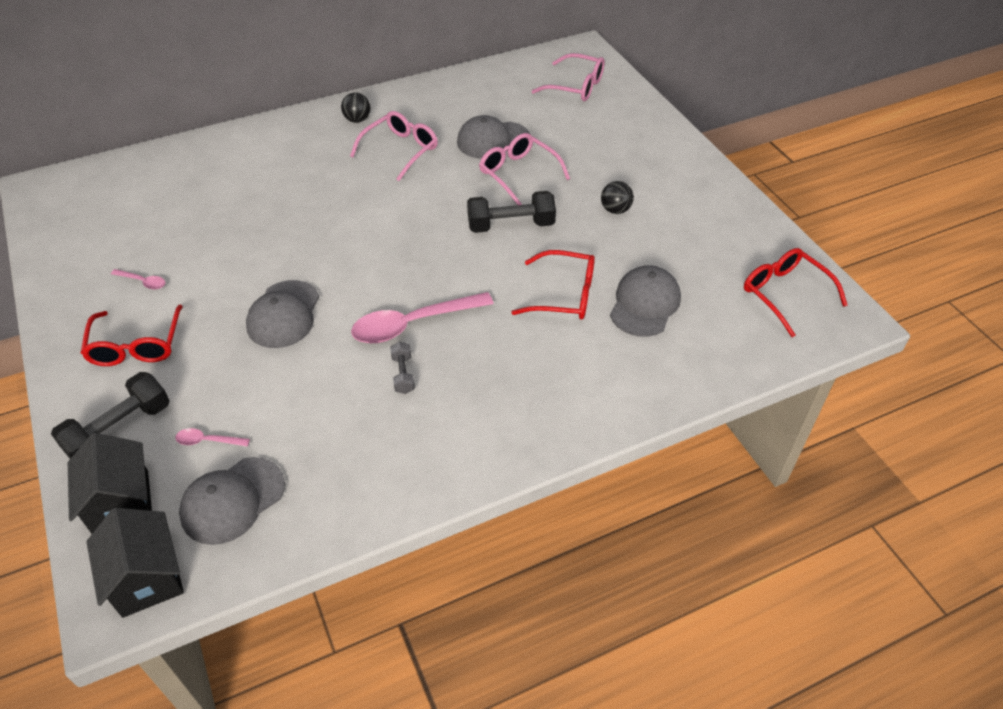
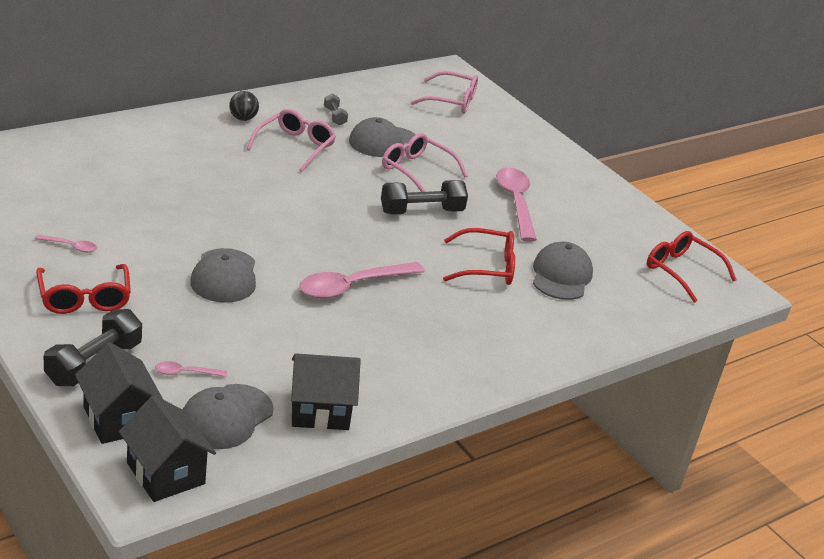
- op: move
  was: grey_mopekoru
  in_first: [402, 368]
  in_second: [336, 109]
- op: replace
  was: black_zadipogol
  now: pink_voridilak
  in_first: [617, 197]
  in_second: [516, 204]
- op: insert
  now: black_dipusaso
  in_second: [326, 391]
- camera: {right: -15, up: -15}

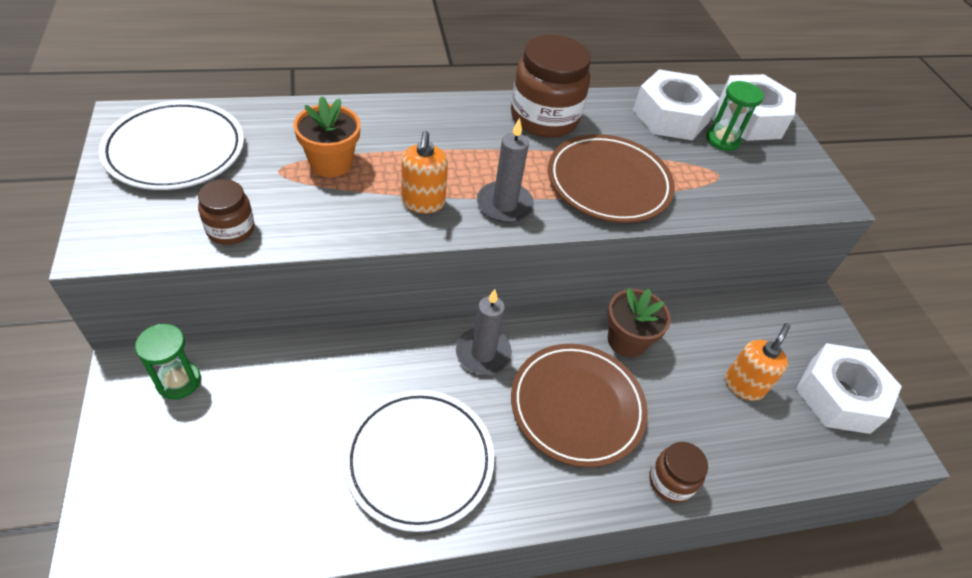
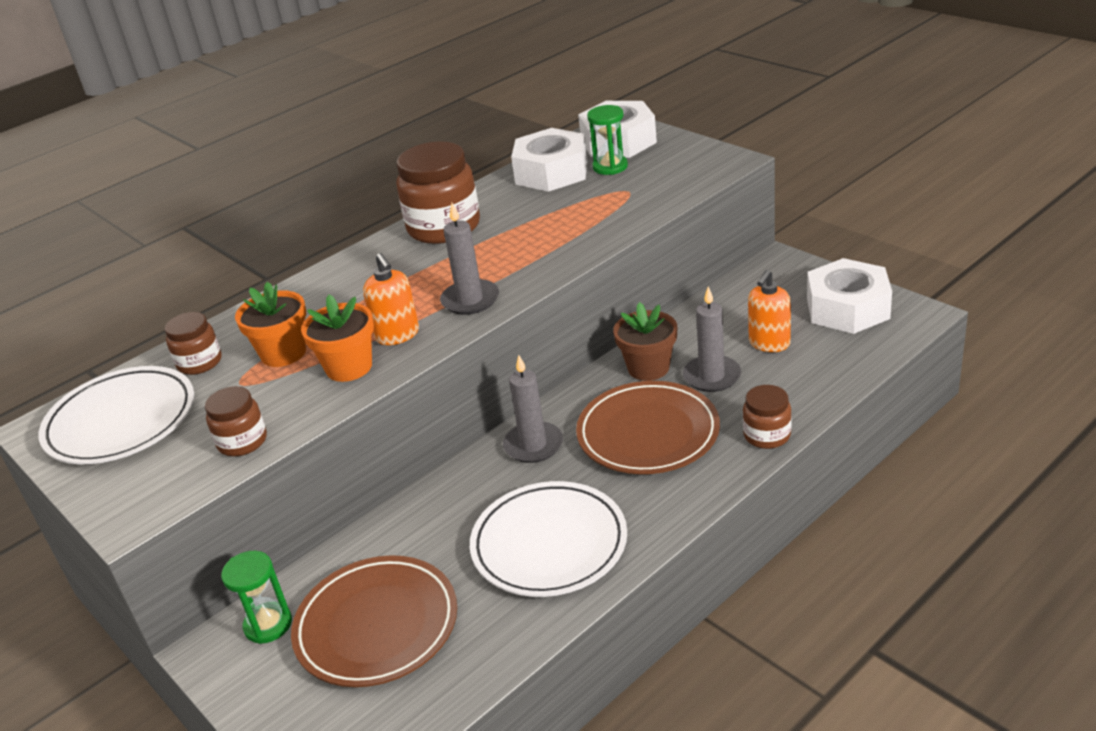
- op: move
  was: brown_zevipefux
  in_first: [611, 178]
  in_second: [374, 621]
- op: rotate
  was: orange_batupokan
  in_first: [757, 362]
  in_second: [769, 311]
  clockwise: -150
- op: insert
  now: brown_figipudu
  in_second: [193, 343]
- op: insert
  now: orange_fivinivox
  in_second: [337, 338]
- op: insert
  now: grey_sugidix
  in_second: [712, 339]
- camera: {right: -20, up: -15}

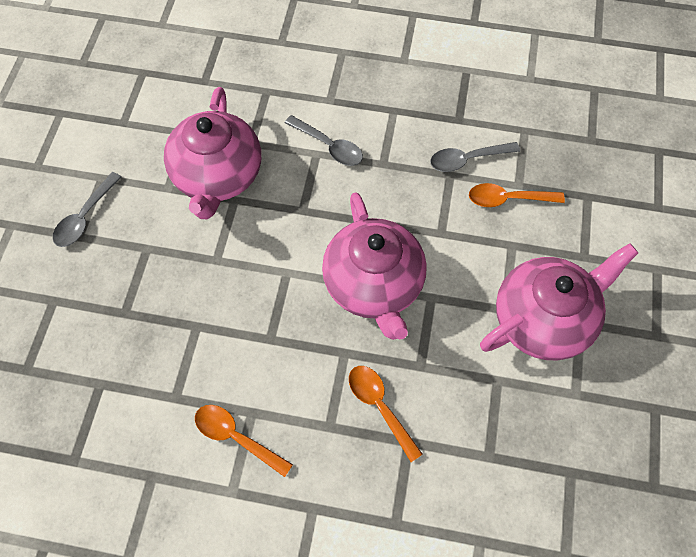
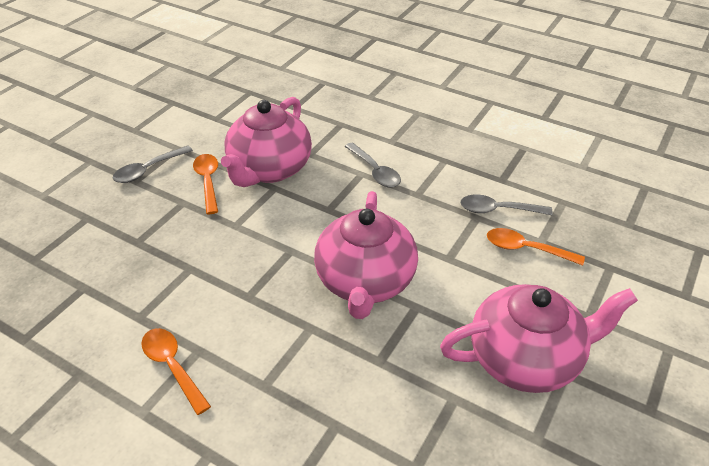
- op: move
  was: orange_voridilak
  in_first: [386, 414]
  in_second: [205, 184]
- camera: {right: 20, up: -20}

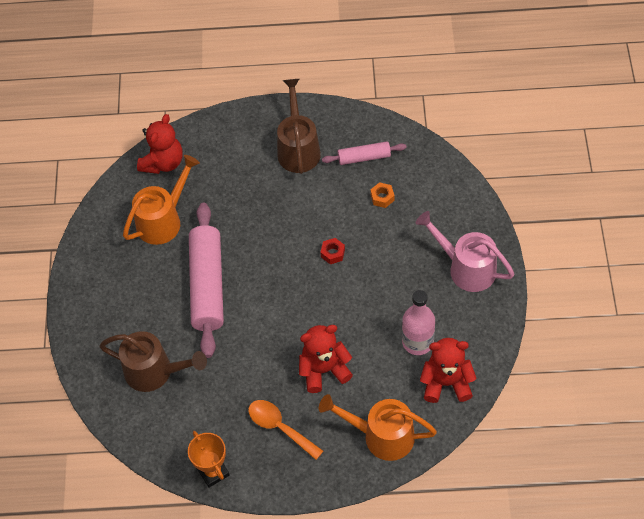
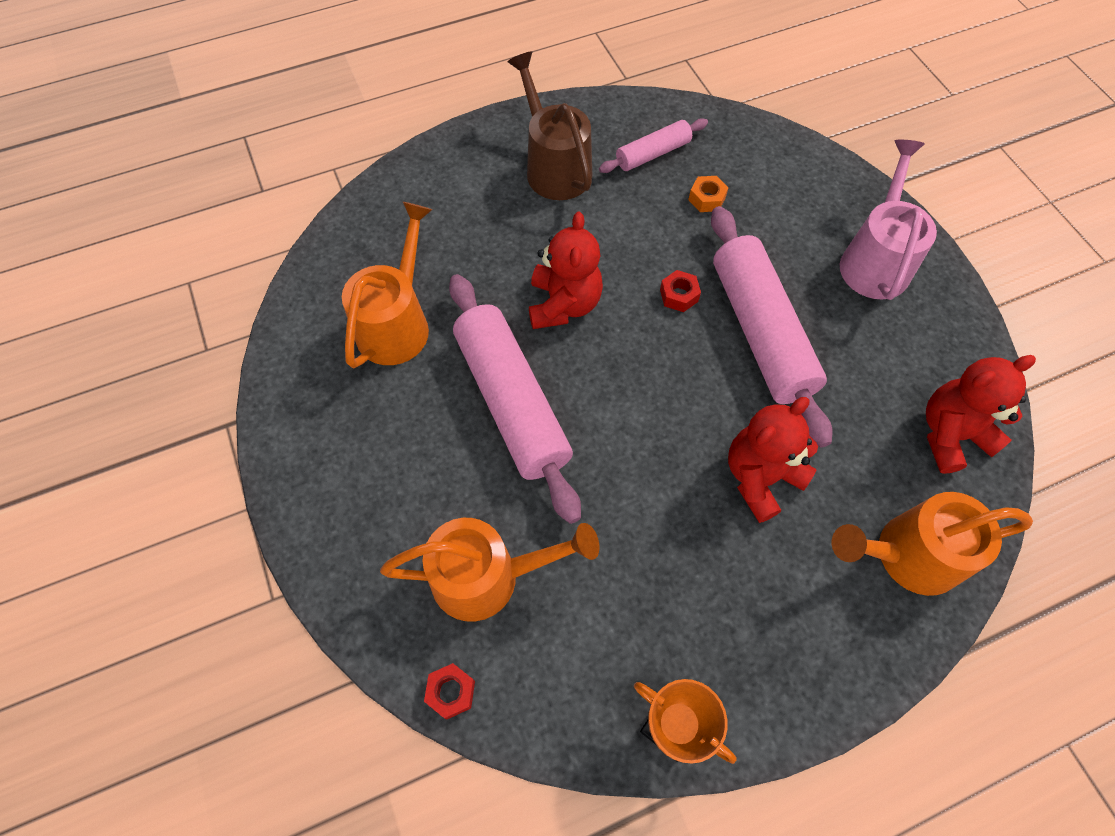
- op: recolor
  was: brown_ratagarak
  now: orange_ratagarak
  in_first: [153, 361]
  in_second: [490, 570]
- op: move
  was: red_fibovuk
  in_first: [160, 144]
  in_second: [566, 270]
- op: delete
  was: orange_voridilak
  in_first: [285, 430]
- op: delete
  was: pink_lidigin
  in_first: [418, 322]
- op: rotate
  was: pink_ratagarak
  in_first: [465, 251]
  in_second: [888, 220]
  clockwise: 90
- op: insert
  now: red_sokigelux
  in_second: [449, 691]
- op: insert
  now: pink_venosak
  in_second: [771, 326]
- camera: {right: -25, up: 5}

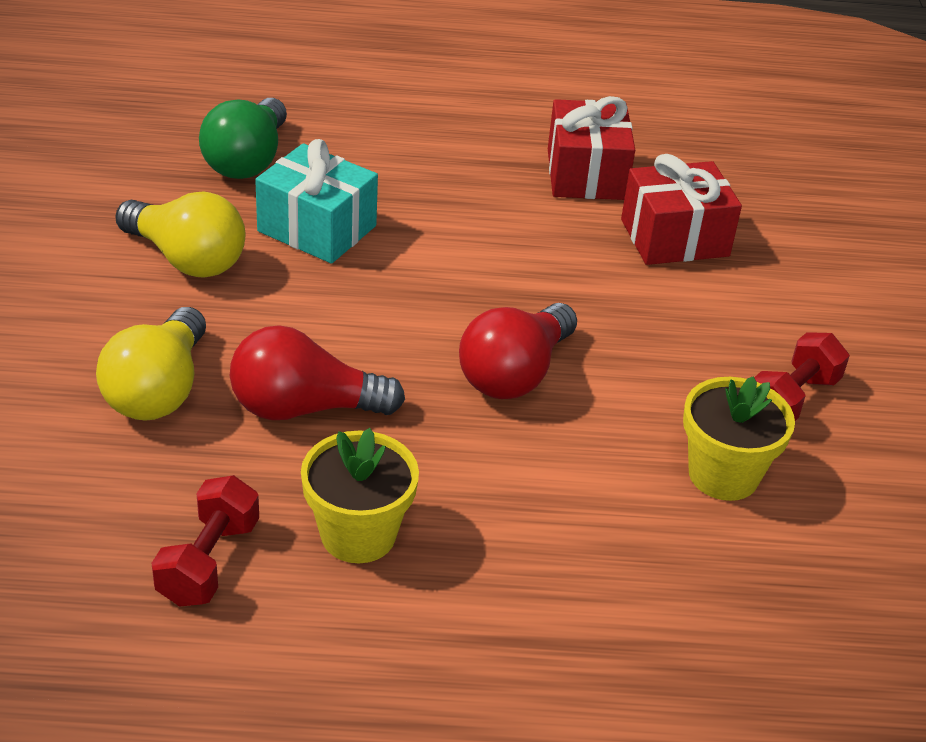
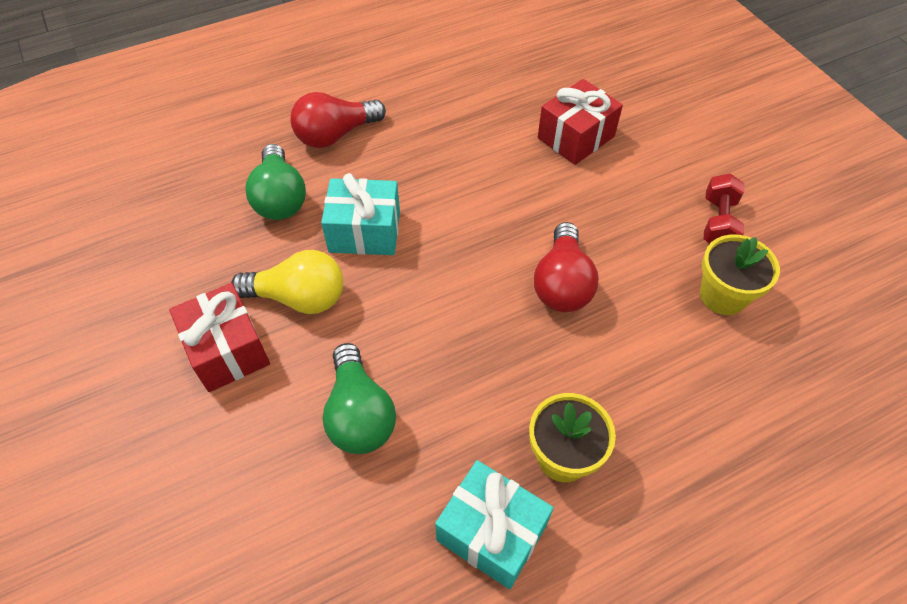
- op: recolor
  was: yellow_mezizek
  now: green_mezizek
  in_first: [151, 364]
  in_second: [359, 398]
- op: replace
  was: red_mopekoru
  now: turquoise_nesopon
  in_first: [205, 541]
  in_second: [494, 524]
- op: move
  was: red_mezizek
  in_first: [317, 372]
  in_second: [338, 120]
- op: move
  was: red_nesopon
  in_first: [591, 148]
  in_second: [219, 337]
- camera: {right: -25, up: 15}

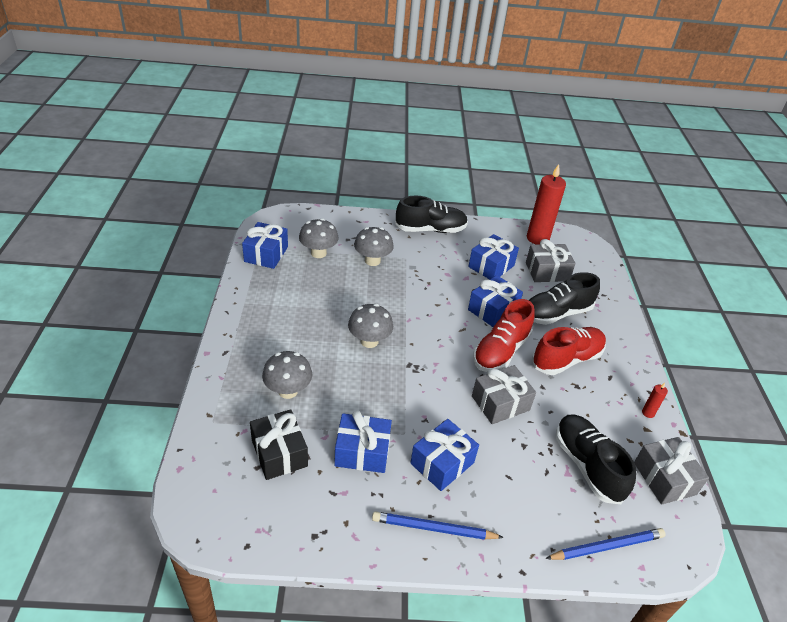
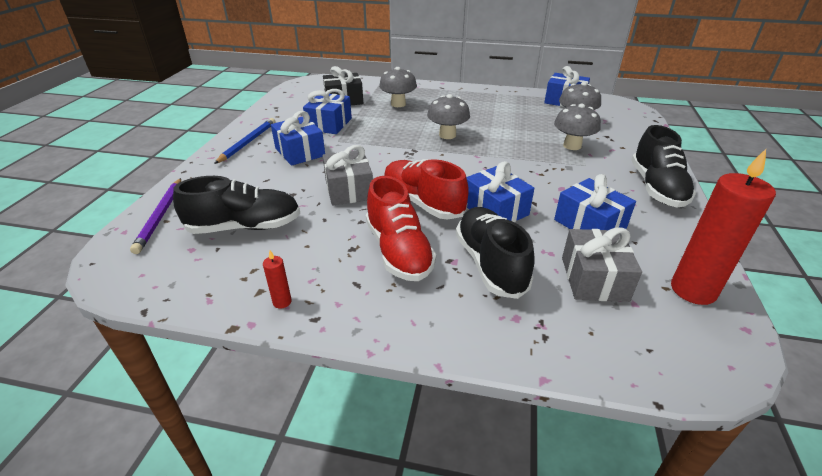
- op: recolor
  was: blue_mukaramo
  now: purple_mukaramo
  in_first: [605, 544]
  in_second: [155, 216]
- op: delete
  was: grey_nesopon
  in_first: [671, 470]
- camera: {right: 105, up: -5}

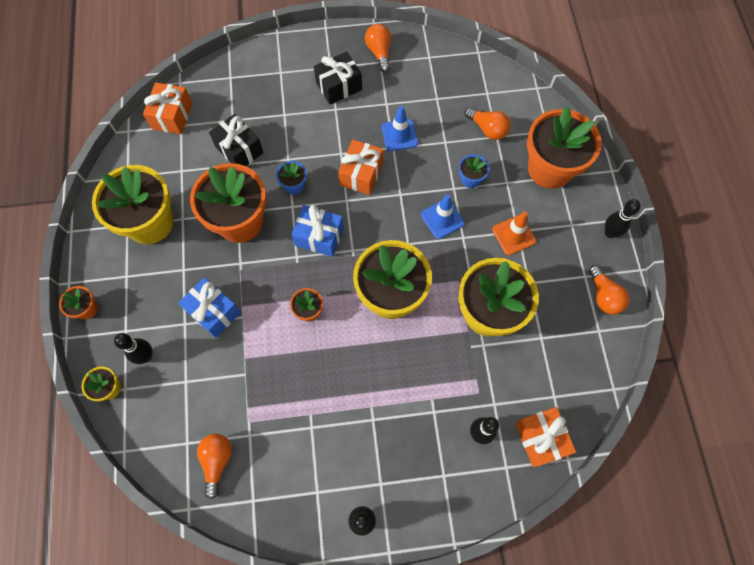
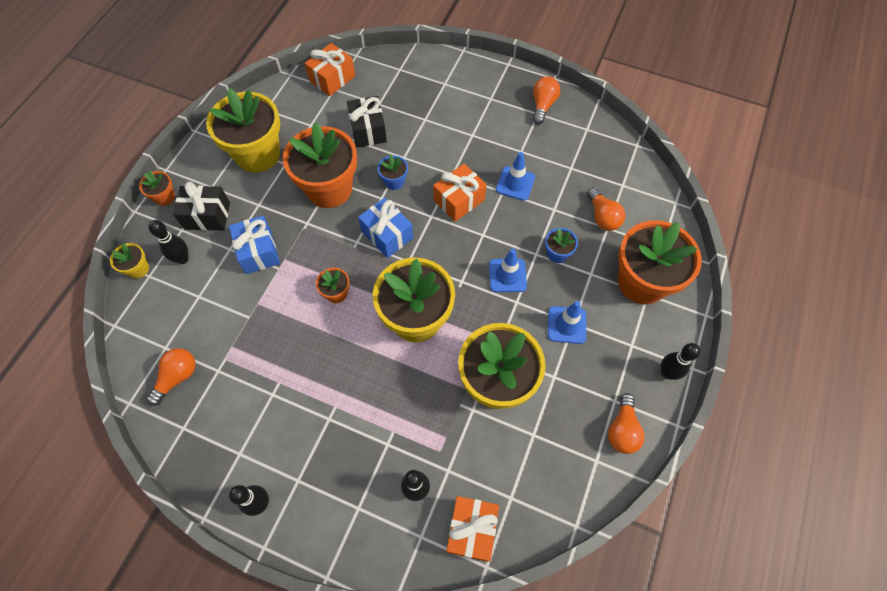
- op: move
  was: black_nesopon
  in_first: [338, 78]
  in_second: [201, 206]
- op: recolor
  was: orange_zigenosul
  now: blue_zigenosul
  in_first: [514, 233]
  in_second: [567, 322]
- camera: {right: 30, up: -5}

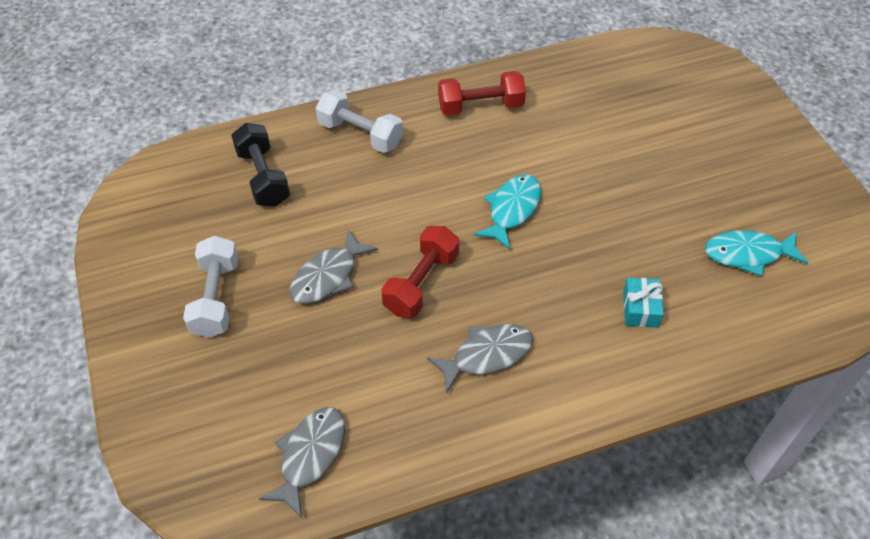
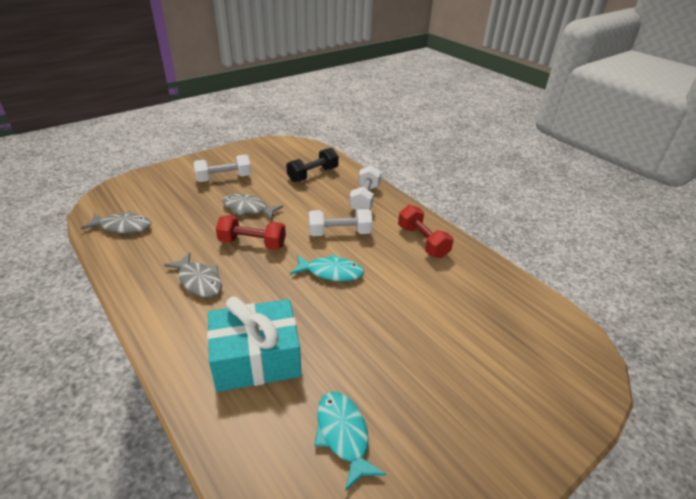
- op: resize
  was: turquoise_nesopon
  in_first: [643, 303]
  in_second: [254, 344]
  ratio: 2.26
- op: insert
  now: white_mopekoru
  in_second: [341, 222]
- camera: {right: 70, up: -15}

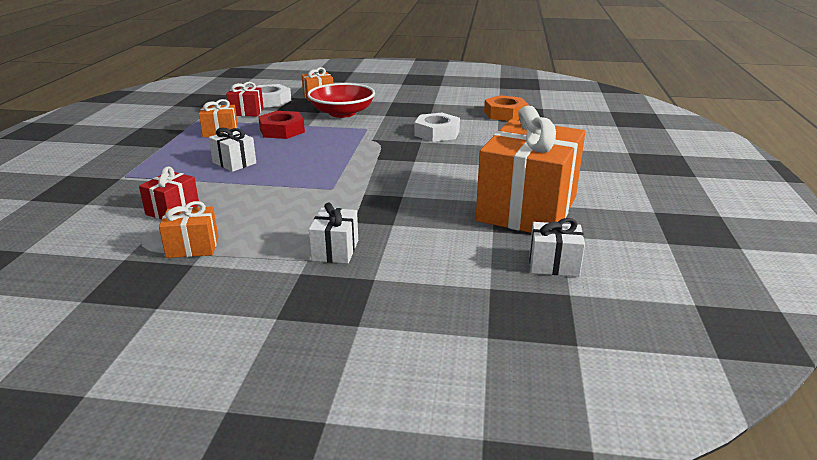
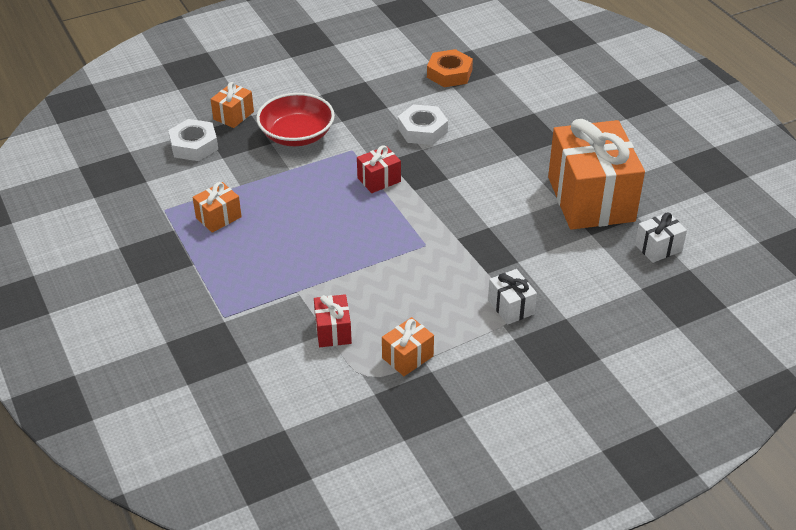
- op: delete
  was: white_nesopon
  in_first: [232, 150]
- op: move
  was: red_nesopon
  in_first: [245, 99]
  in_second: [379, 169]
- op: delete
  was: red_sokigelux
  in_first: [281, 125]
- camera: {right: -35, up: 15}

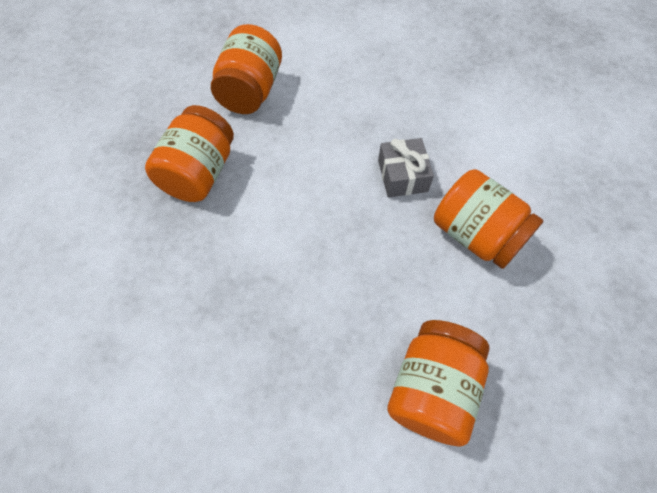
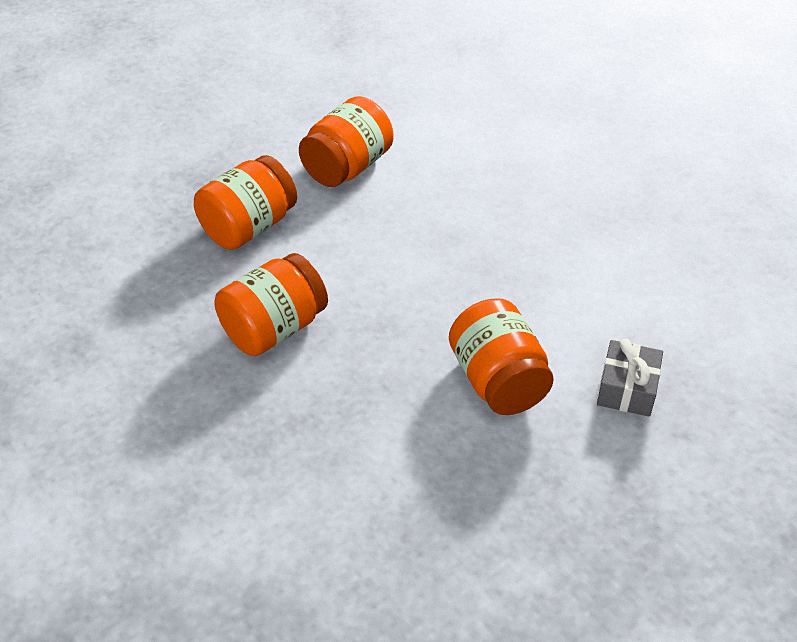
- op: move
  was: grey_nesopon
  in_first: [406, 167]
  in_second: [630, 378]
- op: move
  was: orange_figipudu
  in_first: [438, 383]
  in_second: [271, 304]
- camera: {right: 25, up: -15}

